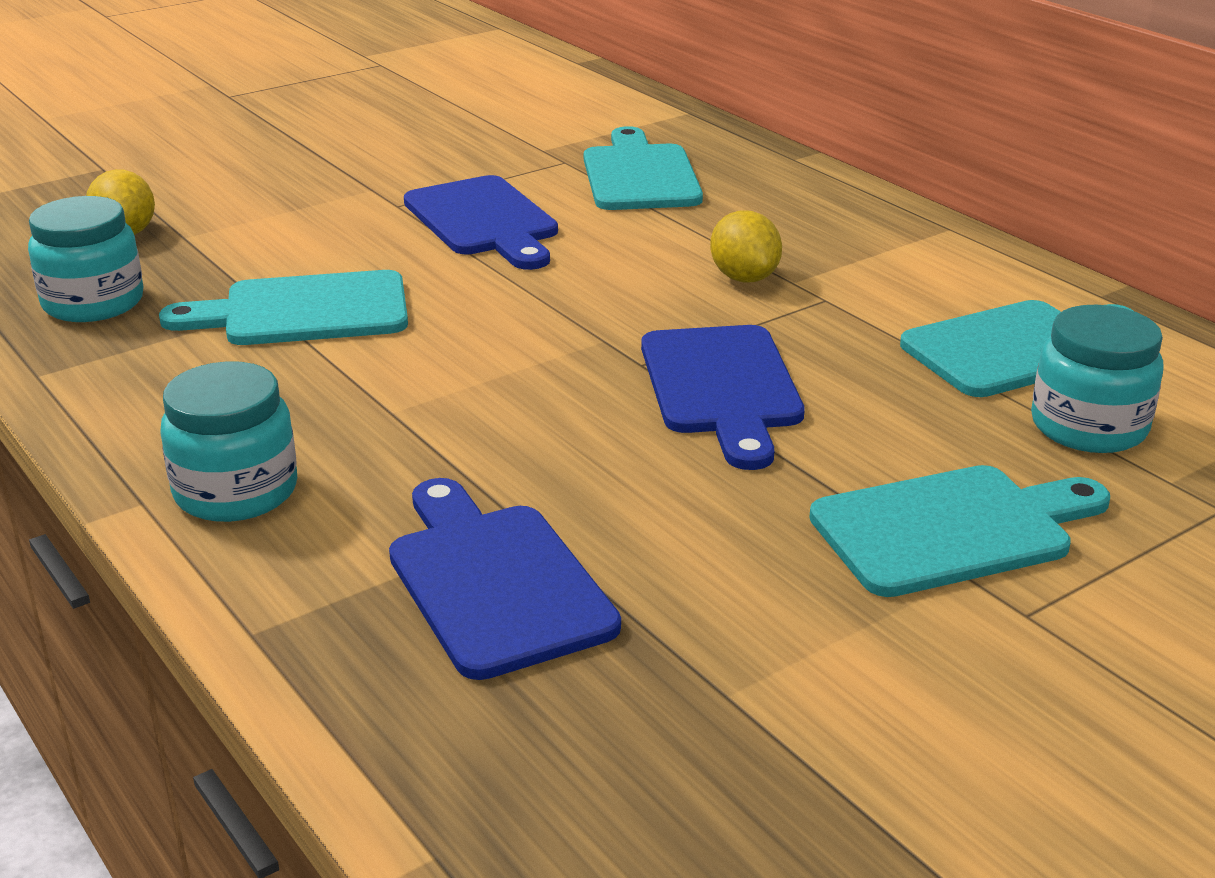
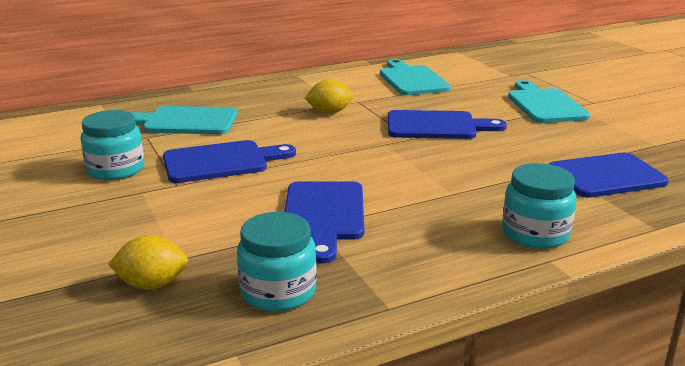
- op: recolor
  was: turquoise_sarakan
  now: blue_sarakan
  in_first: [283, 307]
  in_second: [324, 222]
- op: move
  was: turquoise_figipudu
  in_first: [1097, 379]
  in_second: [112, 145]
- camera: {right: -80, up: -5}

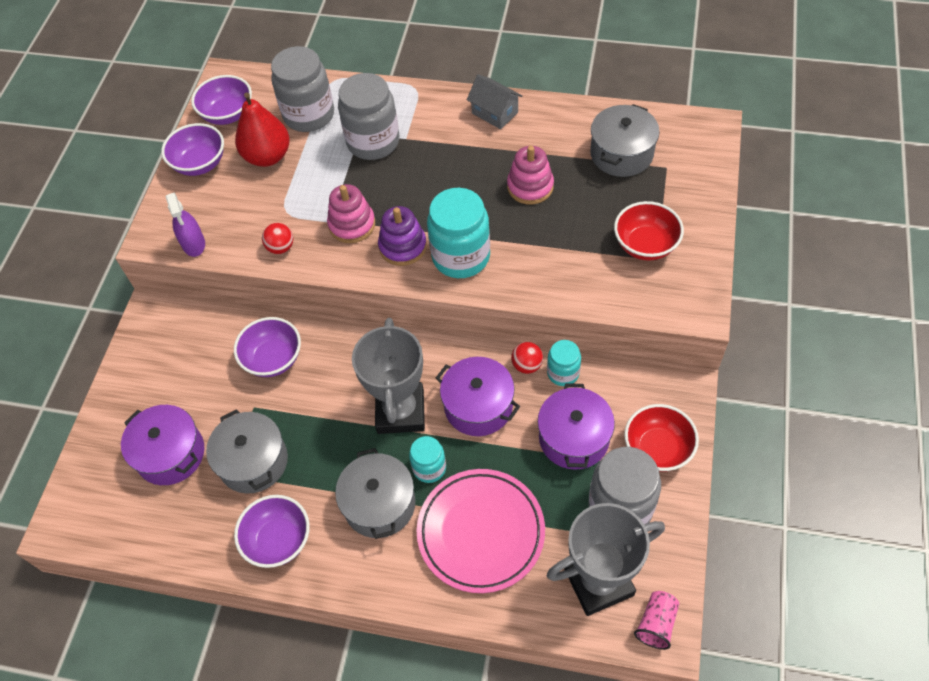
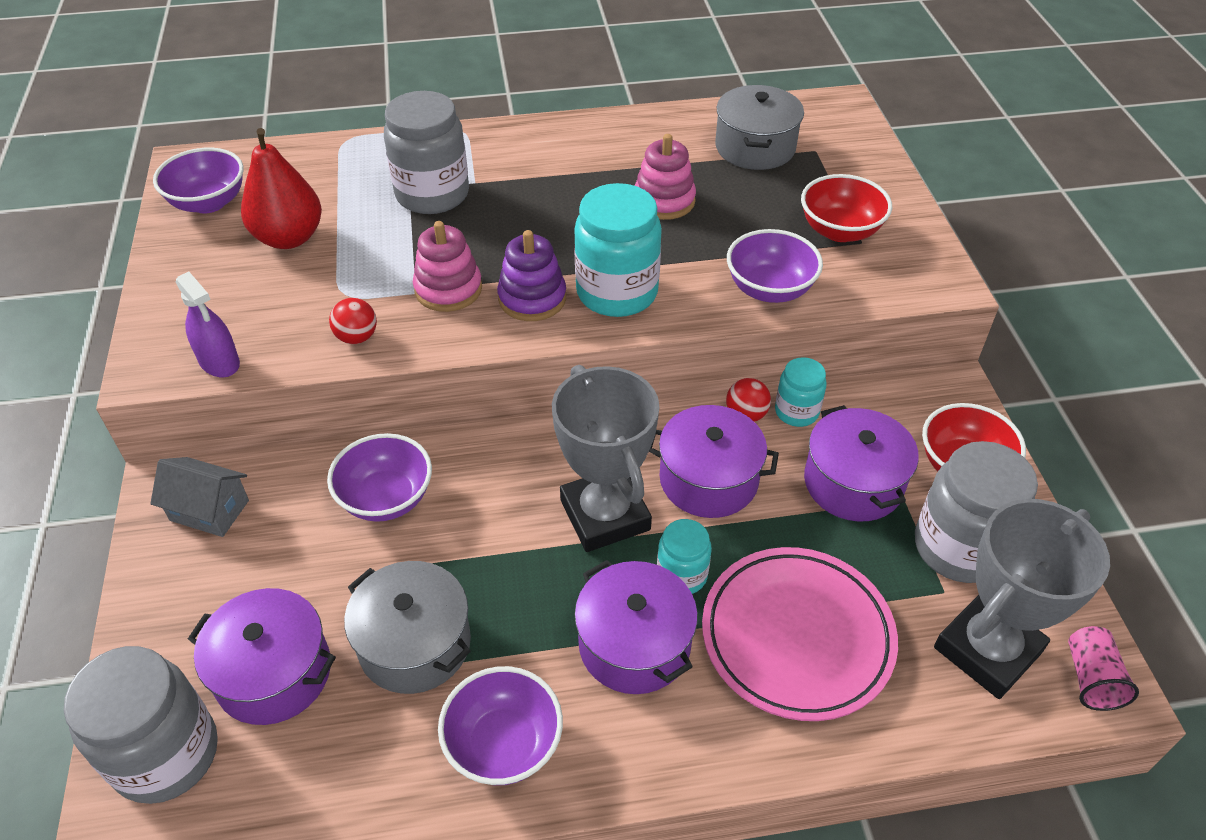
- op: move
  was: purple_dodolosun
  in_first: [192, 149]
  in_second: [775, 266]
- op: move
  was: grey_figipudu
  in_first: [302, 89]
  in_second: [141, 725]
- op: recolor
  was: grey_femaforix
  now: purple_femaforix
  in_first: [375, 493]
  in_second: [636, 627]
- op: move
  was: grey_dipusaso
  in_first: [494, 101]
  in_second: [199, 497]
- camera: {right: -25, up: -10}

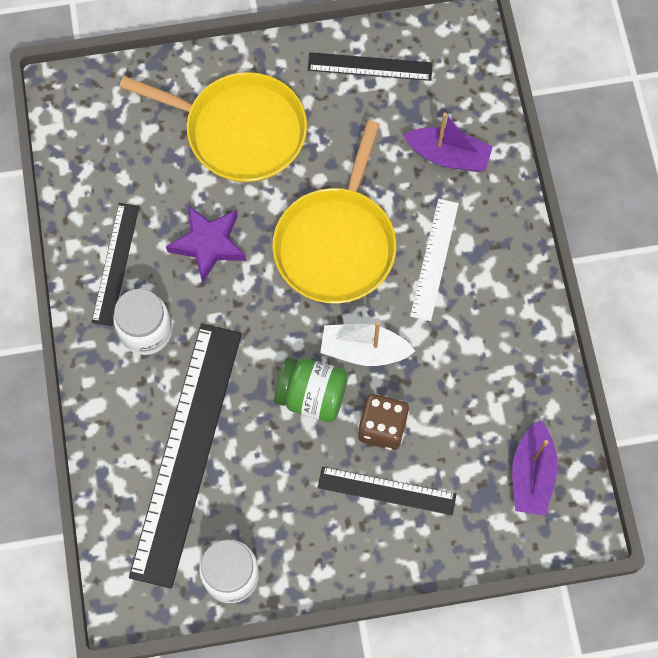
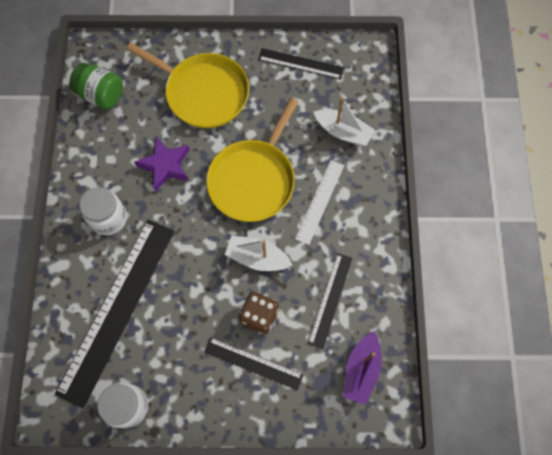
- op: move
  was: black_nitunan
  in_first: [115, 264]
  in_second: [330, 301]
- op: move
  was: green_figipudu
  in_first: [311, 389]
  in_second: [96, 86]
- op: recolor
  was: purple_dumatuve
  now: white_dumatuve
  in_first: [448, 142]
  in_second: [344, 121]
- camera: {right: 10, up: 0}

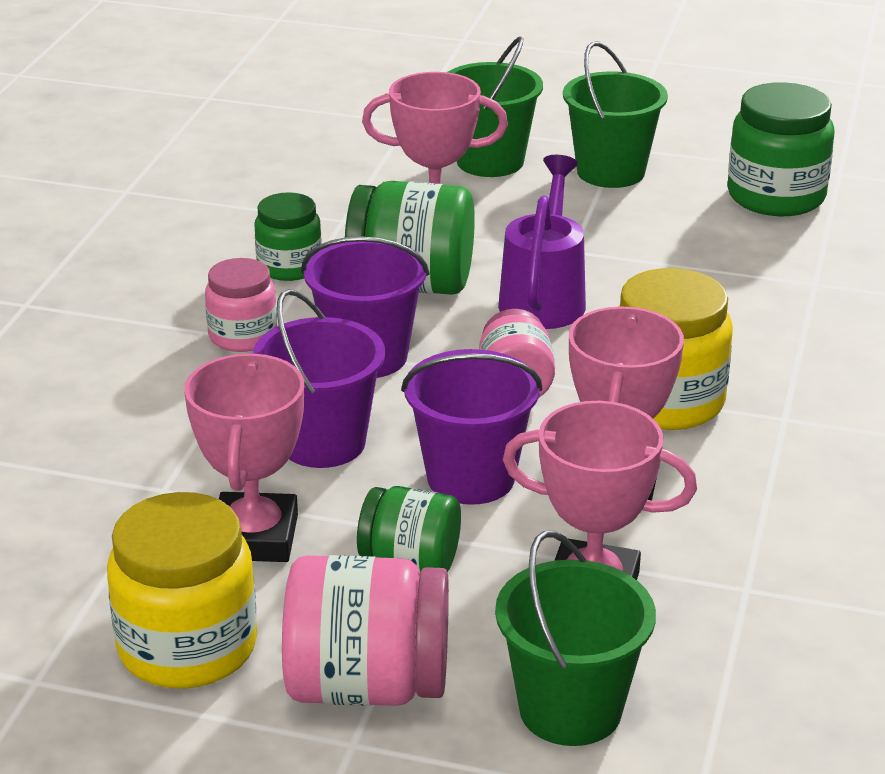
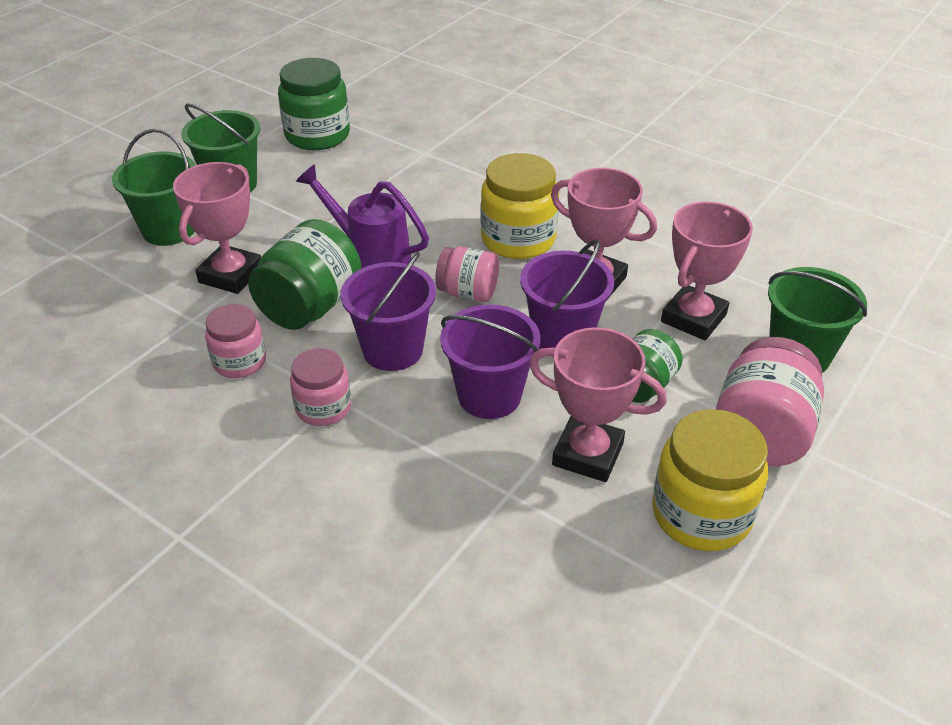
- op: recolor
  was: green_figipudu
  now: pink_figipudu
  in_first: [288, 236]
  in_second: [235, 341]
- camera: {right: -70, up: 10}

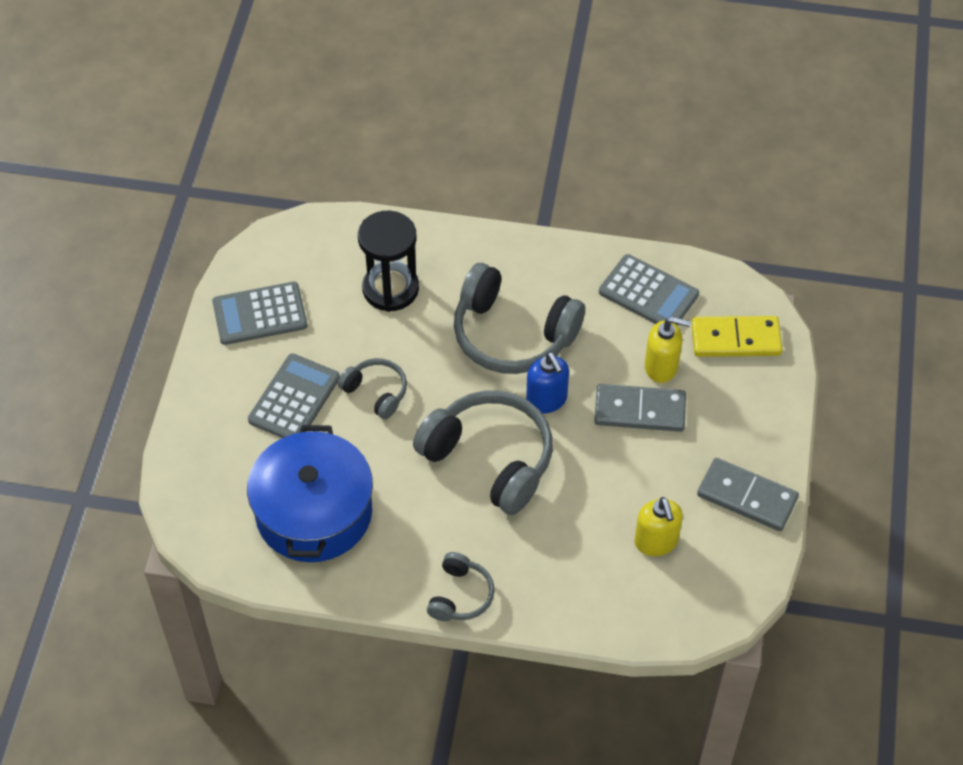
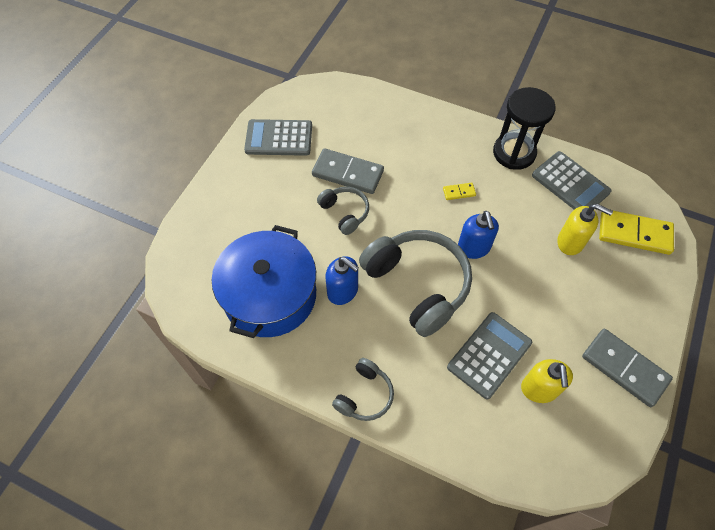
- op: move
  was: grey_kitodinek
  in_first: [294, 395]
  in_second: [489, 356]
- op: move
  was: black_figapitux
  in_first: [388, 261]
  in_second: [524, 128]
- op: replace
  was: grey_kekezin
  now: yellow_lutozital
  in_first: [519, 318]
  in_second: [459, 191]
- op: move
  was: grey_lutozital
  in_first: [640, 408]
  in_second: [348, 171]
- op: insert
  now: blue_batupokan
  in_second: [342, 280]
- camera: {right: 15, up: 5}

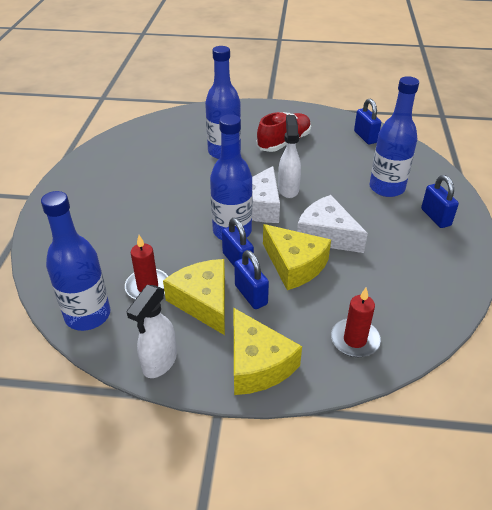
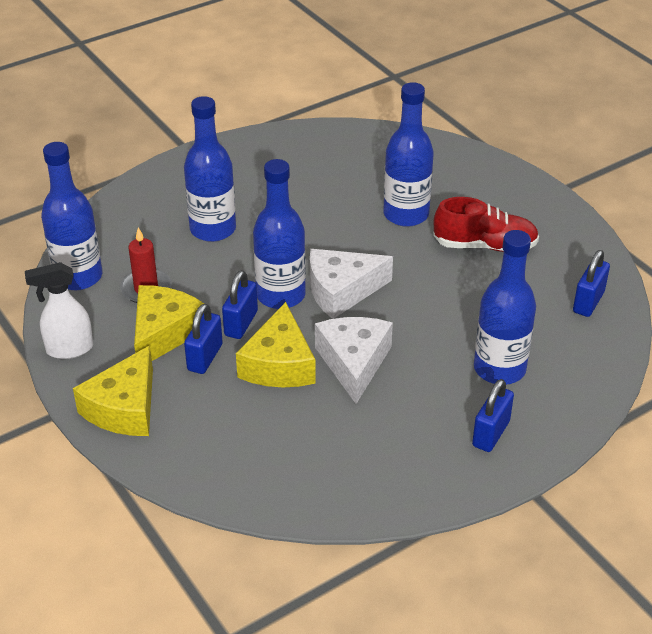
- op: delete
  was: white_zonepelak
  in_first: [289, 156]
- op: delete
  was: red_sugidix
  in_first: [356, 322]
- op: insert
  now: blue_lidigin
  in_second: [210, 169]
- camera: {right: 50, up: 0}

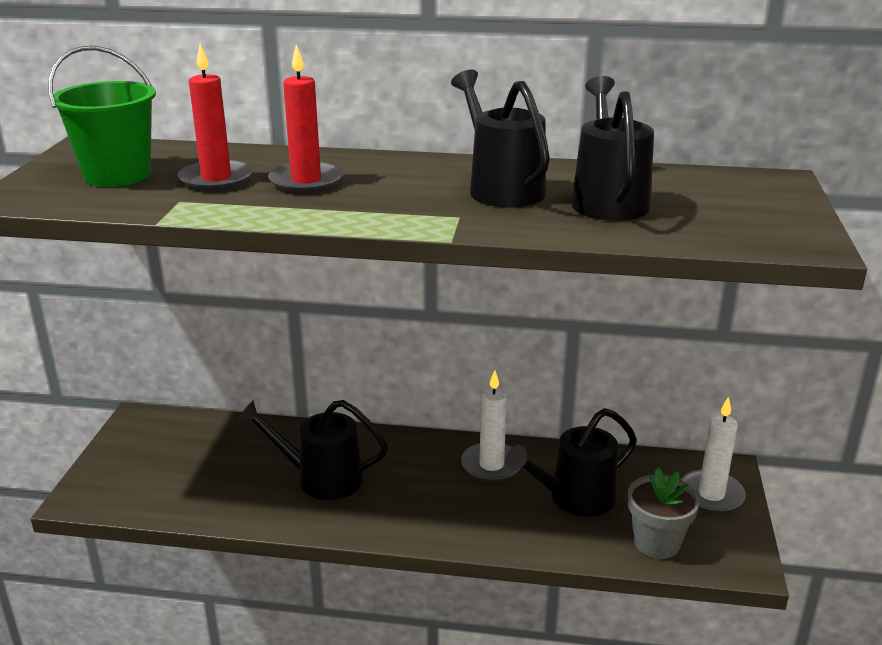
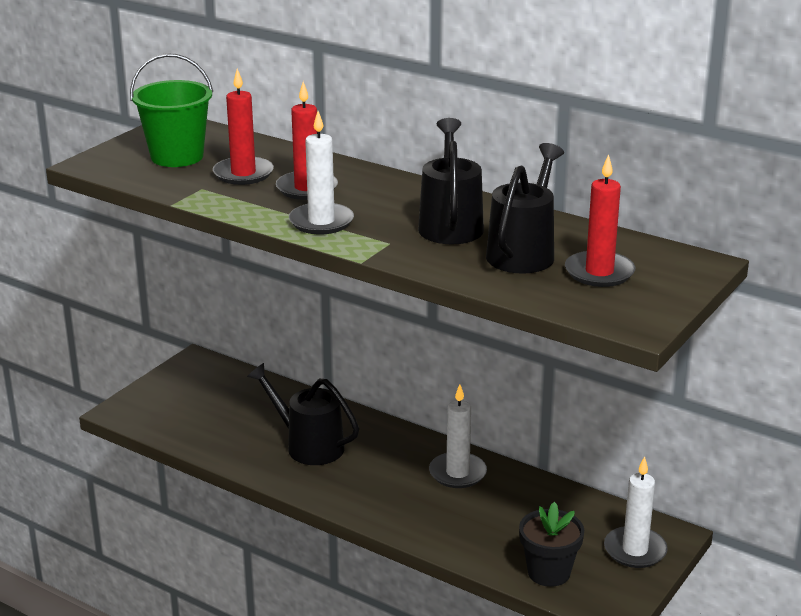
- op: delete
  was: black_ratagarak
  in_first: [571, 462]
- op: recolor
  was: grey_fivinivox
  now: black_fivinivox
  in_first: [664, 513]
  in_second: [551, 544]
- op: insert
  now: white_sugidix
  in_second: [321, 172]
- op: insert
  now: red_sugidix
  in_second: [600, 220]
- camera: {right: 25, up: 0}

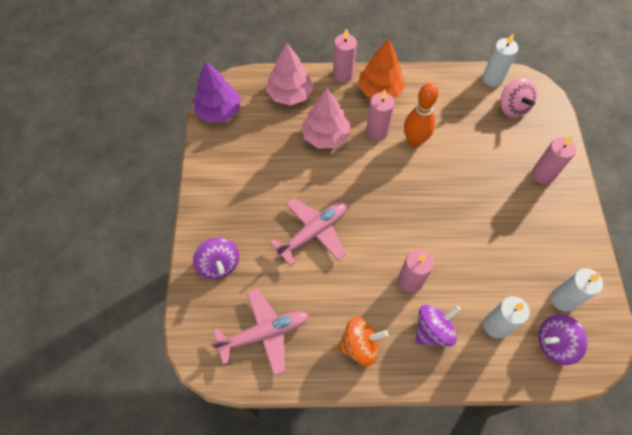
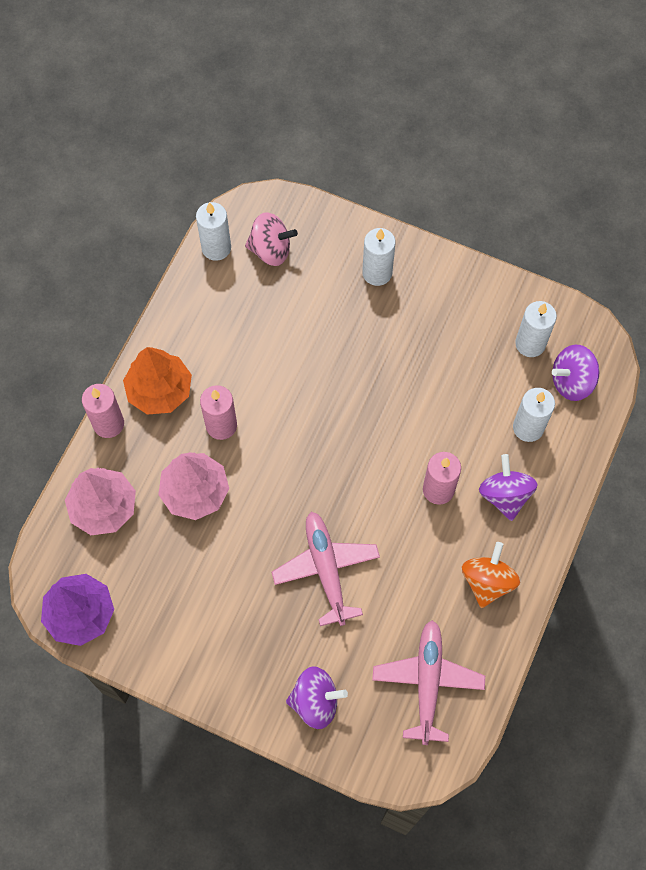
- op: delete
  was: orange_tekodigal
  in_first: [421, 115]
- op: recolor
  was: pink_sugidix
  now: white_sugidix
  in_first: [554, 160]
  in_second: [378, 257]
- op: rotate
  was: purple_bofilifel
  in_first: [563, 339]
  in_second: [576, 373]
  clockwise: 60
- camera: {right: -65, up: 5}

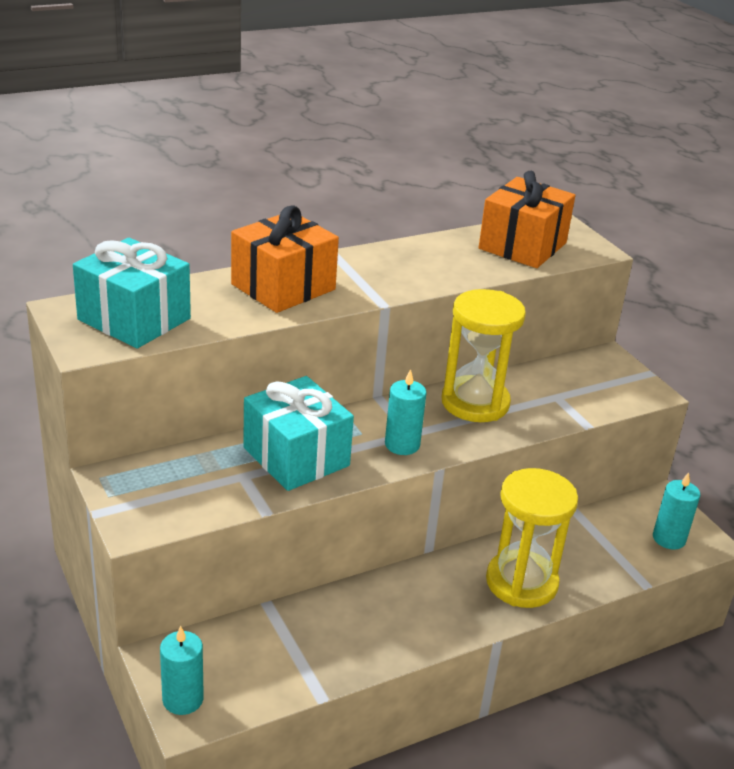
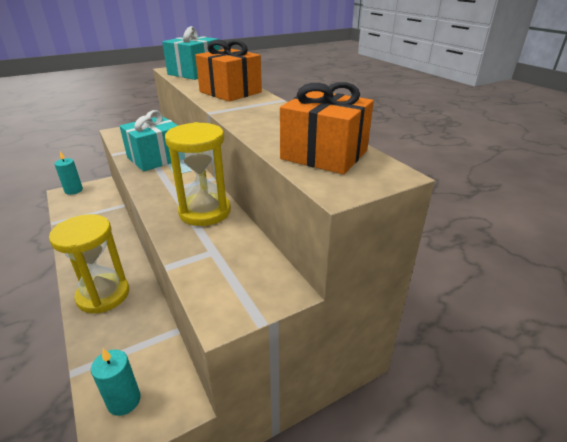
- op: delete
  was: turquoise_sugidix
  in_first: [405, 412]
- camera: {right: 90, up: 0}

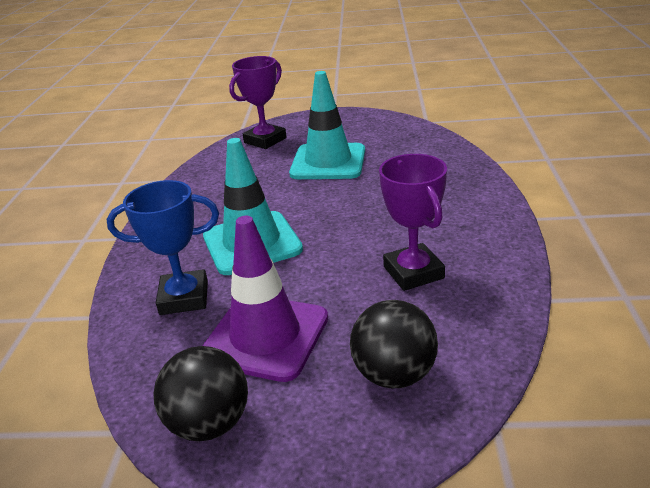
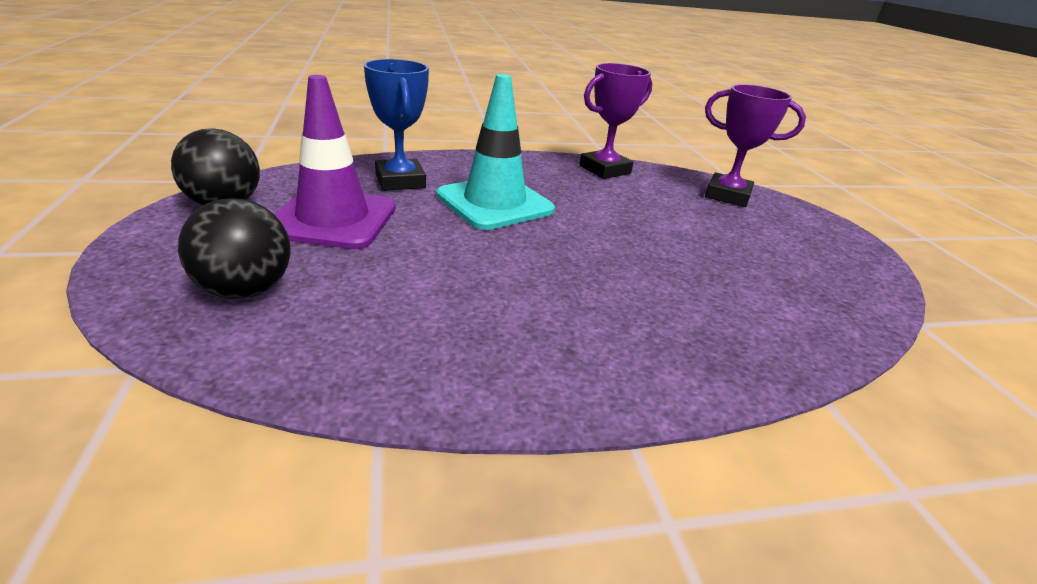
- op: delete
  was: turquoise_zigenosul
  in_first: [327, 125]
- op: move
  was: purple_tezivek
  in_first: [413, 222]
  in_second: [615, 121]
- camera: {right: 70, up: 0}

